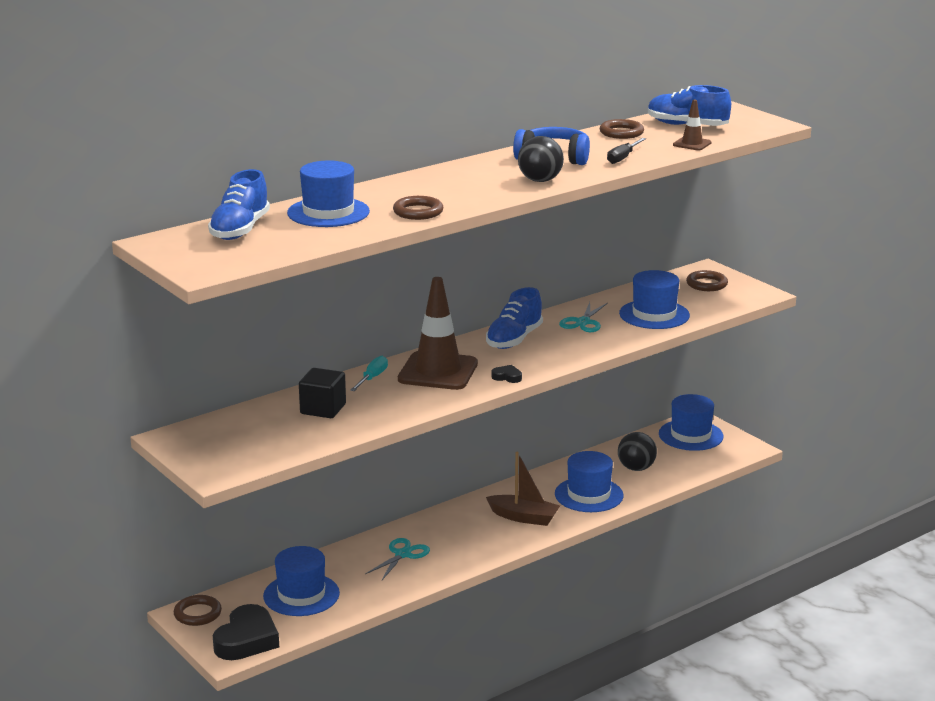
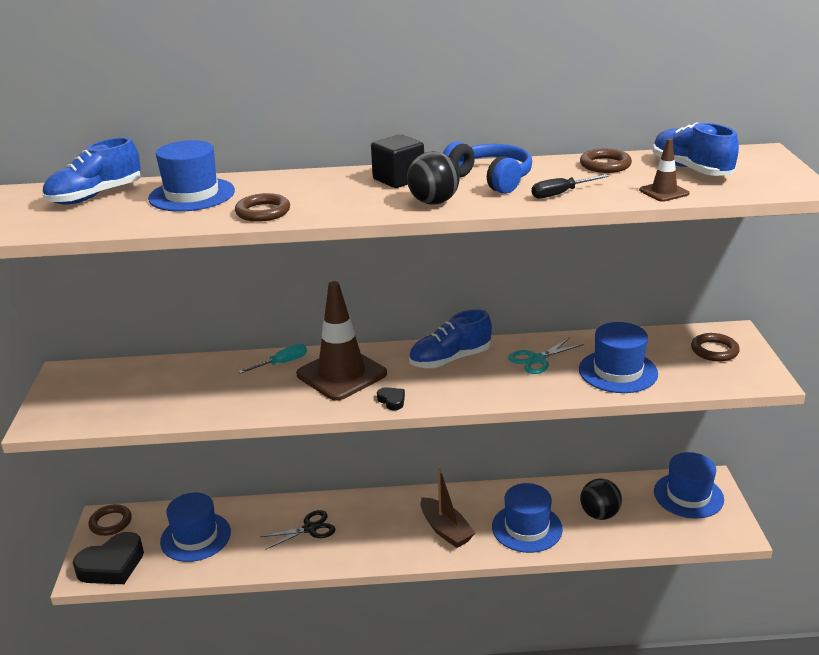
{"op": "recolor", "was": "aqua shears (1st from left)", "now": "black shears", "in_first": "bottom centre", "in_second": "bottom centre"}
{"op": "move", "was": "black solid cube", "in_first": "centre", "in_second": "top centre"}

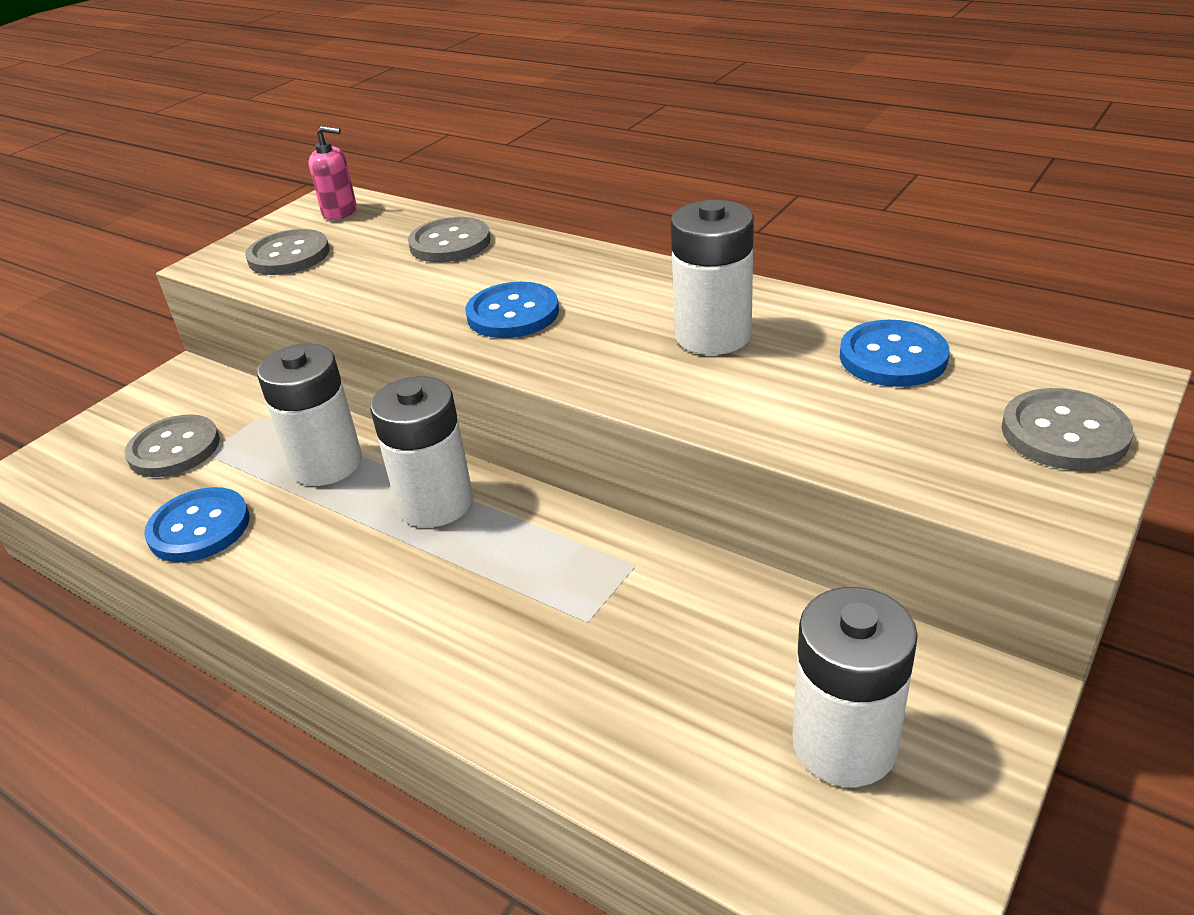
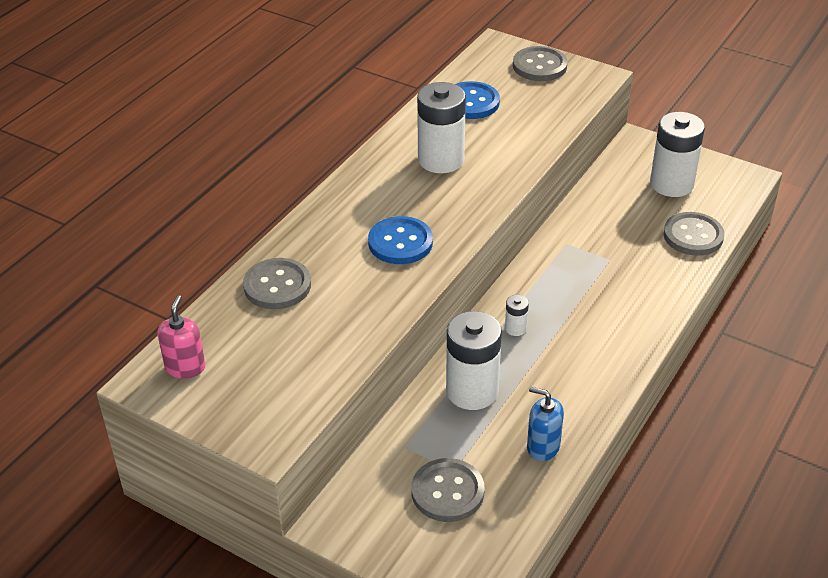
{"op": "resize", "was": "white AA battery (2nd from left in the first image)", "in_first": "centre", "in_second": "centre", "ratio": 0.44}
{"op": "replace", "was": "cobalt button (1st from left)", "now": "cobalt soap pump", "in_first": "middle left", "in_second": "bottom centre"}
{"op": "move", "was": "gray button (2nd from left in the first image)", "now": "gray button (4th from left)", "in_first": "top left", "in_second": "middle right"}

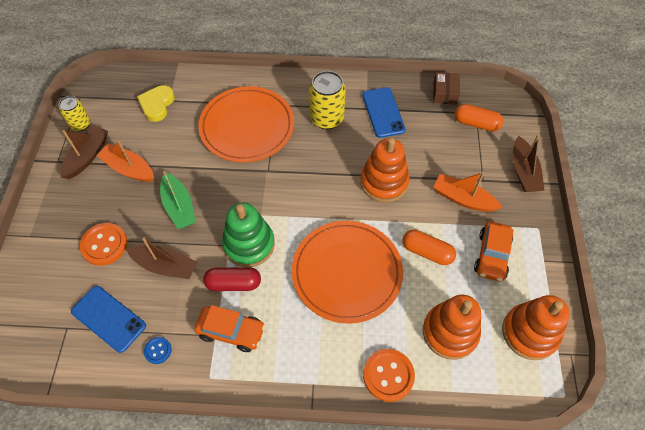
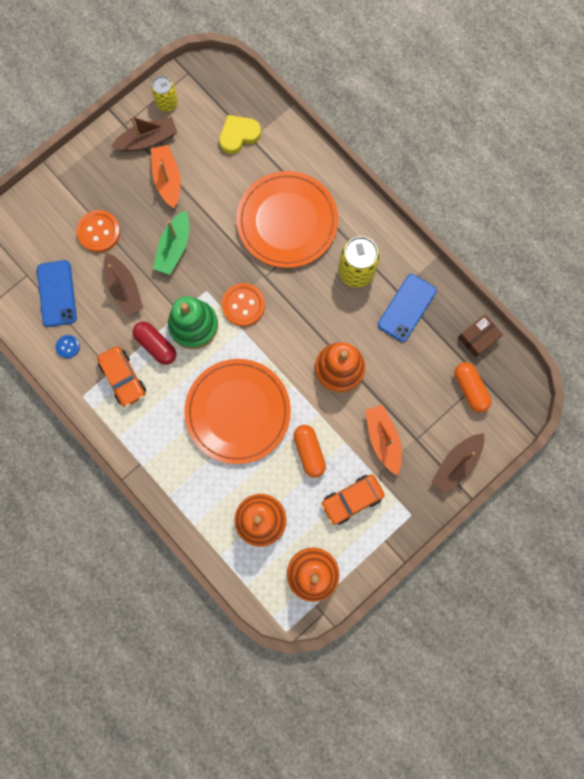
{"op": "move", "was": "orange button (2nd from left)", "in_first": "bottom centre", "in_second": "centre"}

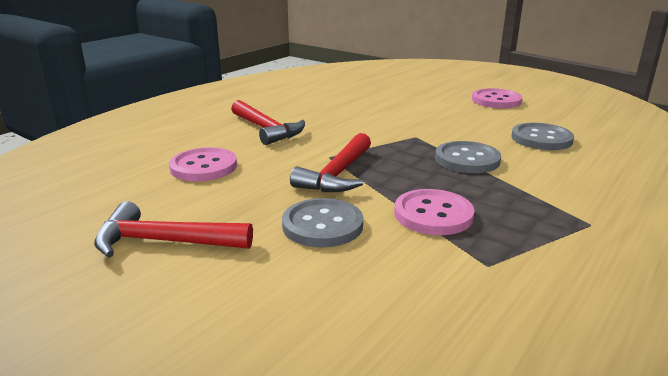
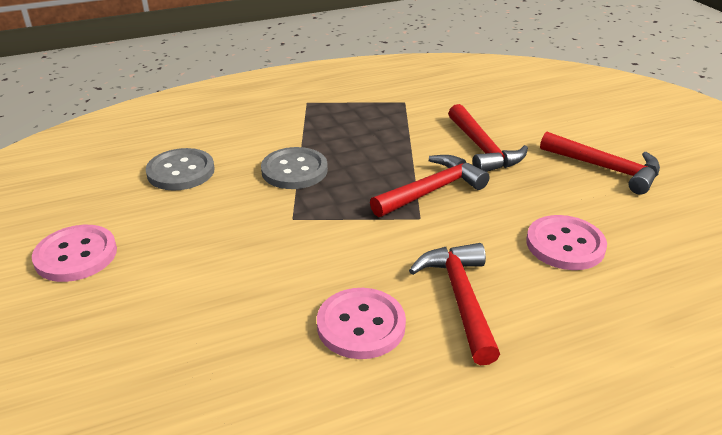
{"op": "move", "was": "pink button (2nd from left)", "in_first": "centre", "in_second": "bottom centre"}
{"op": "replace", "was": "gray button (1st from left)", "now": "scarlet hammer (3rd from left)", "in_first": "centre", "in_second": "top right"}

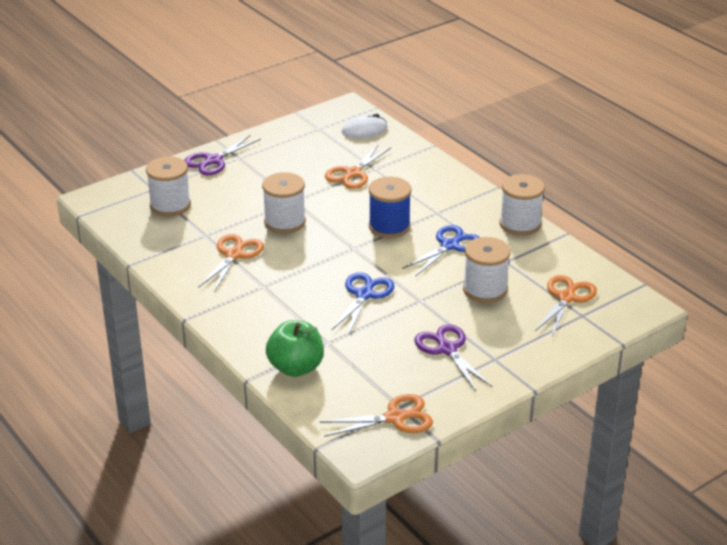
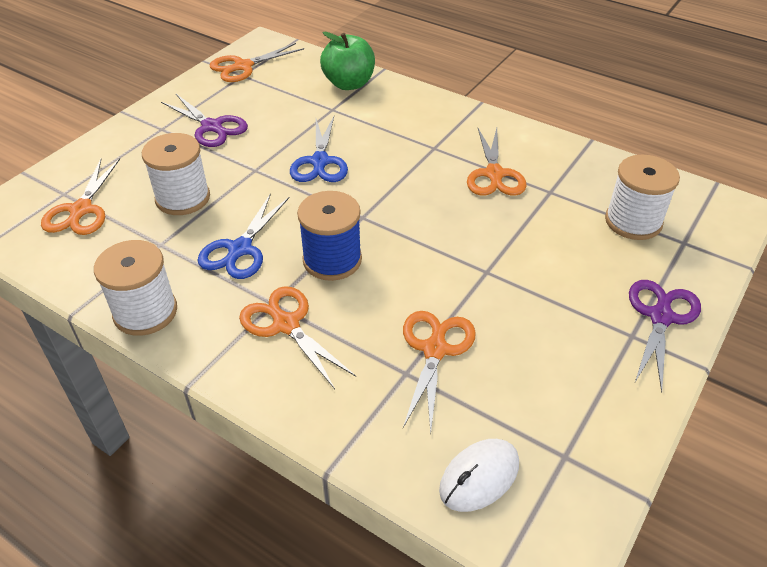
{"op": "insert", "now": "orange shears (3rd from left)", "in_second": "centre"}
{"op": "delete", "was": "white bobbin (2nd from left)", "in_first": "centre"}

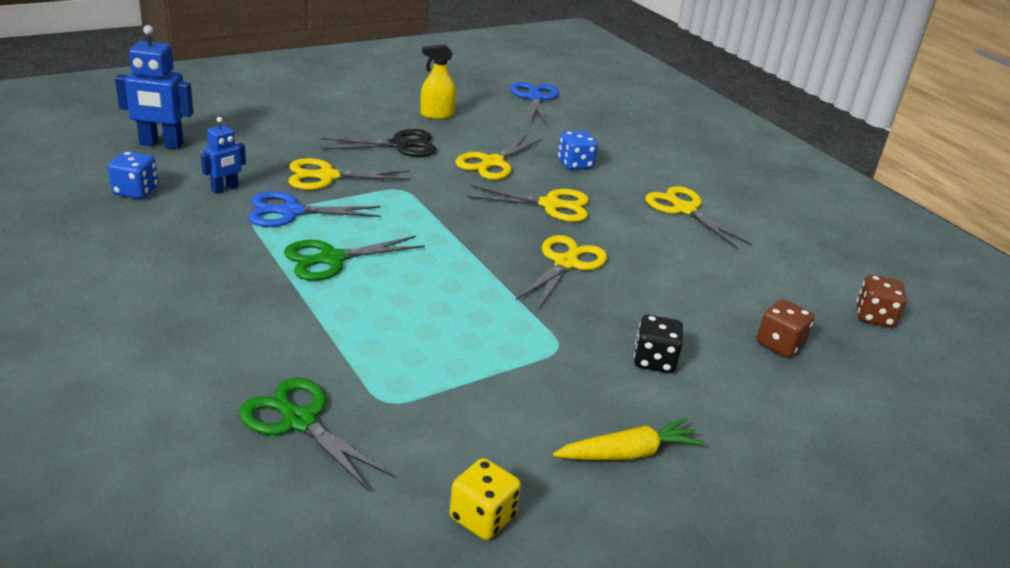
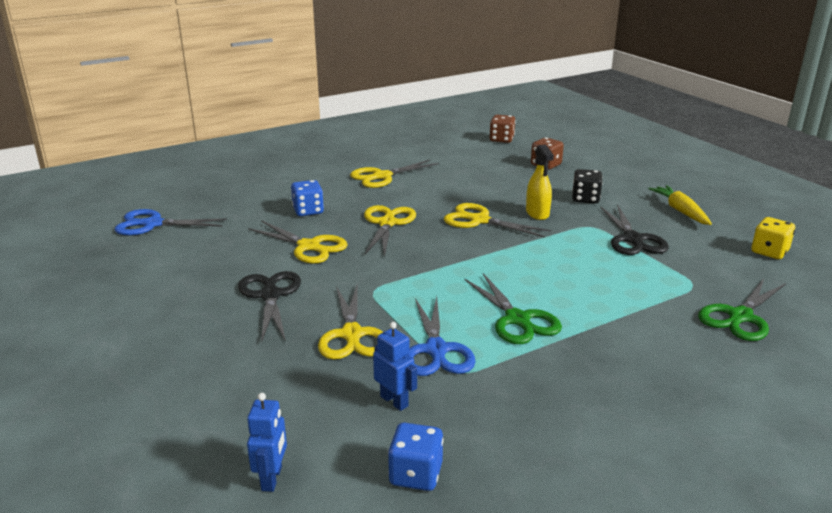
{"op": "resize", "was": "cobalt robot (1st from left)", "in_first": "top left", "in_second": "bottom left", "ratio": 0.6}
{"op": "move", "was": "golden spray bottle", "in_first": "top centre", "in_second": "centre"}
{"op": "insert", "now": "black shears (2nd from left)", "in_second": "middle right"}

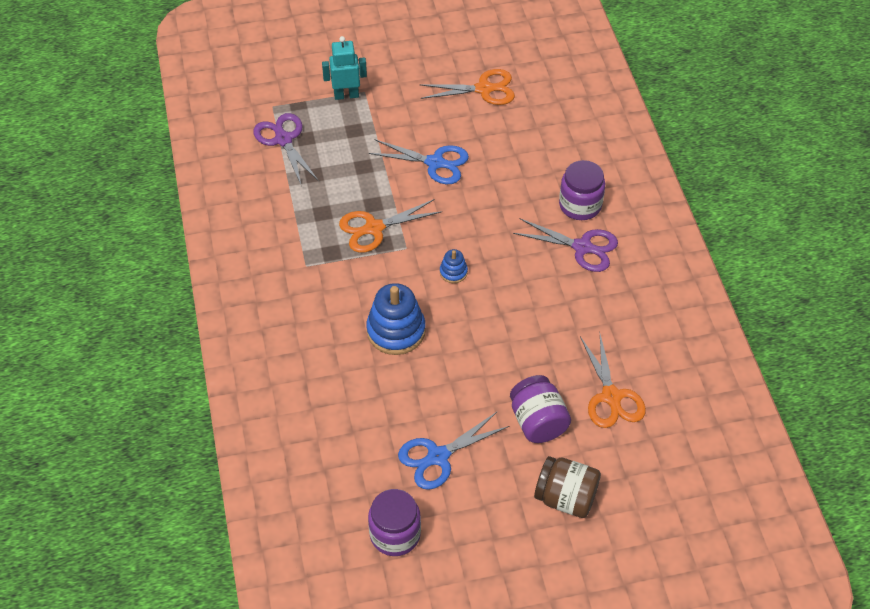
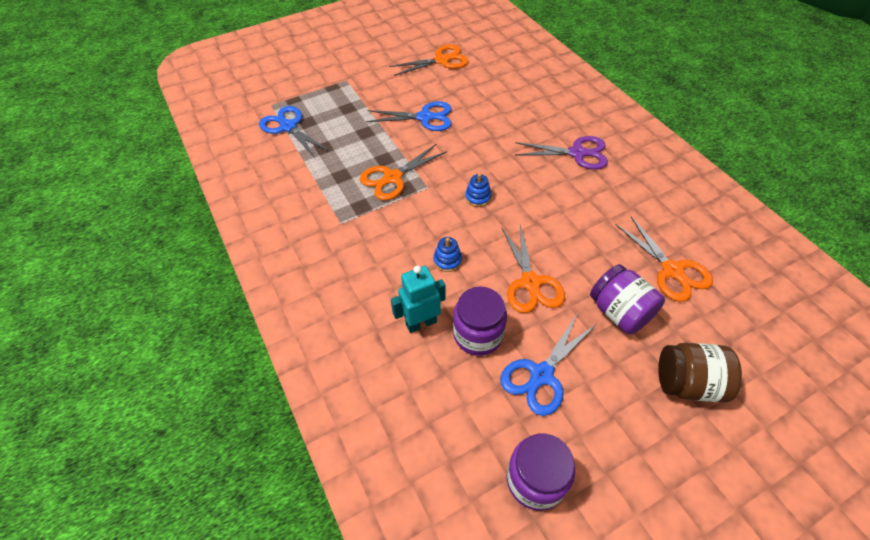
{"op": "recolor", "was": "royal purple shears (1st from left)", "now": "cobalt shears (1st from left)", "in_first": "top left", "in_second": "top centre"}
{"op": "move", "was": "aqua robot", "in_first": "top centre", "in_second": "centre"}
{"op": "resize", "was": "cobalt ring stacker (1st from left)", "in_first": "centre", "in_second": "centre", "ratio": 0.49}
{"op": "move", "was": "royal purple jam jar (3rd from left in the first image)", "now": "royal purple jam jar (1st from left)", "in_first": "top right", "in_second": "centre"}
{"op": "insert", "now": "orange shears (3rd from left)", "in_second": "centre"}

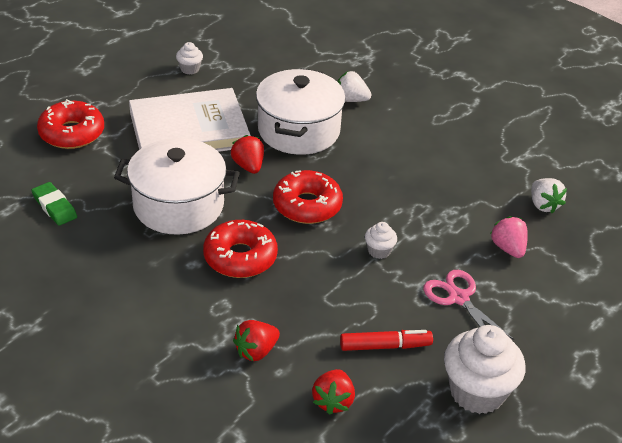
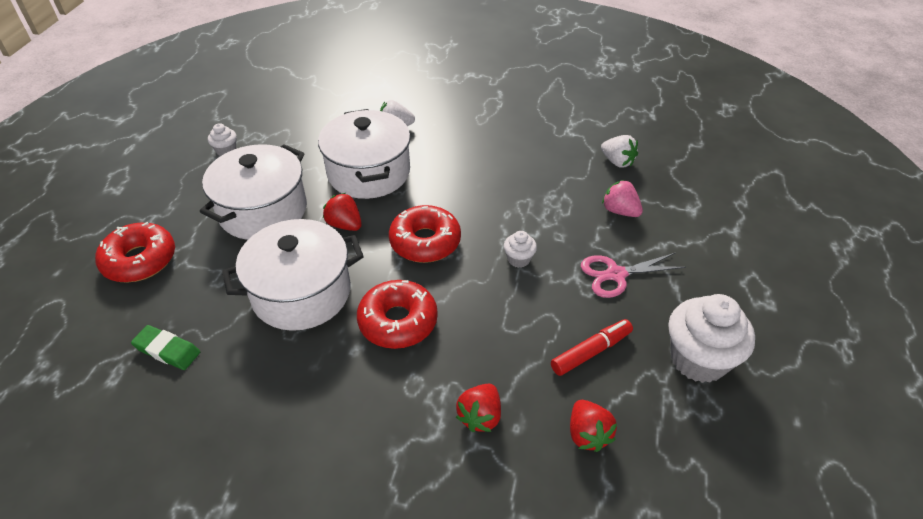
{"op": "replace", "was": "white hardcover", "now": "white stockpot (1st from left)", "in_first": "top left", "in_second": "middle left"}
{"op": "rotate", "was": "pink shears", "in_first": "bottom right", "in_second": "middle right", "clockwise": -45}

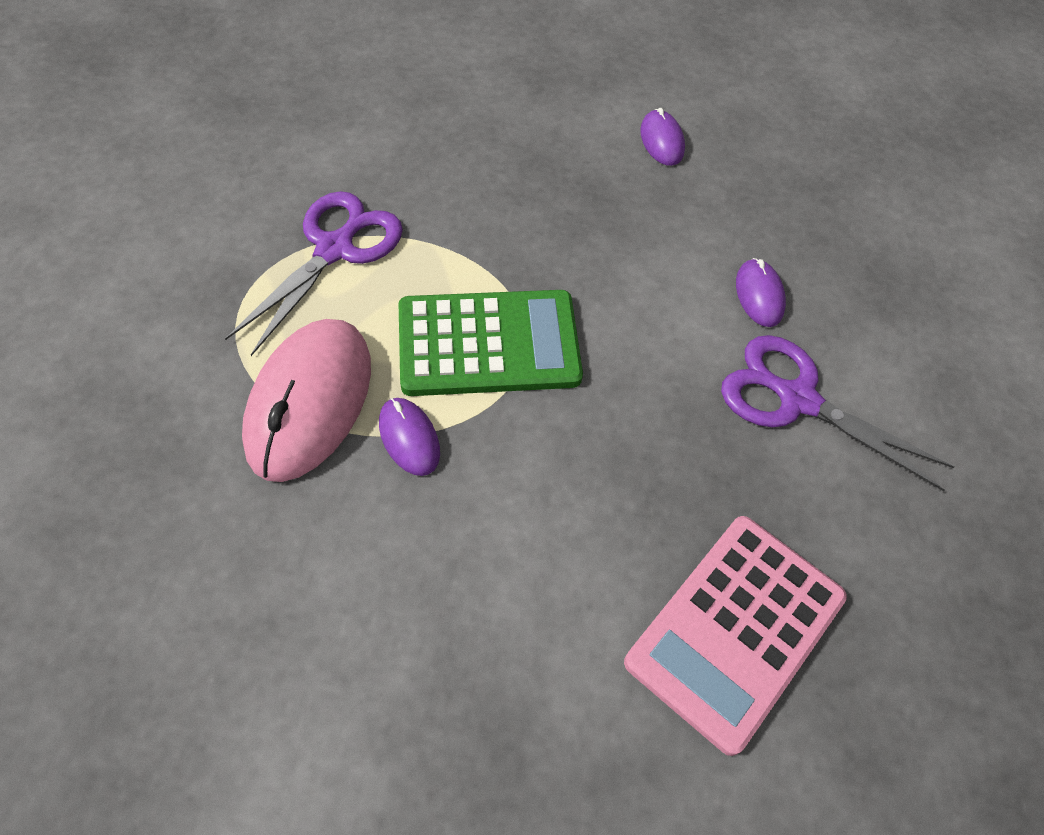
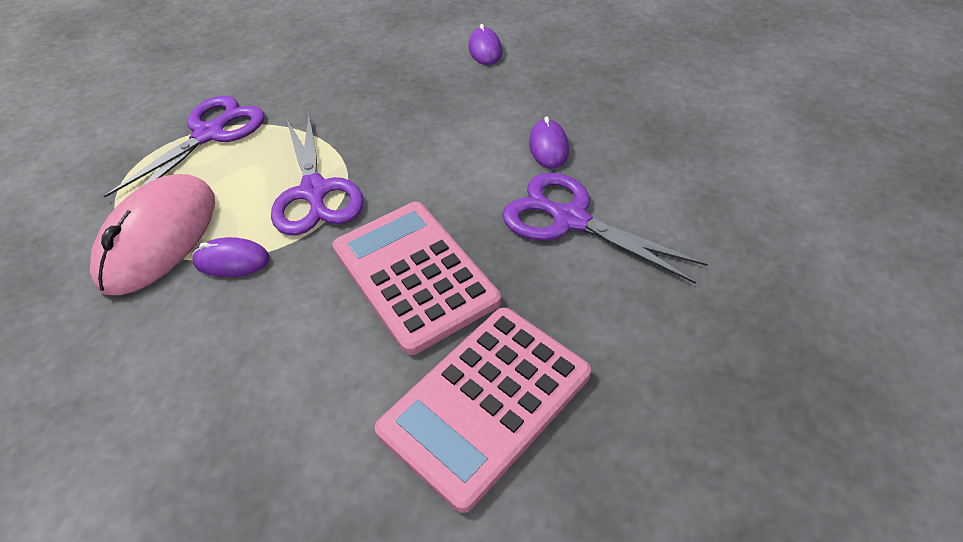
{"op": "rotate", "was": "royal purple computer mouse (1st from left)", "in_first": "centre", "in_second": "middle left", "clockwise": -60}
{"op": "replace", "was": "emerald pocket calculator", "now": "royal purple shears (2nd from left)", "in_first": "centre", "in_second": "top left"}
{"op": "insert", "now": "pink pocket calculator (1st from left)", "in_second": "centre"}

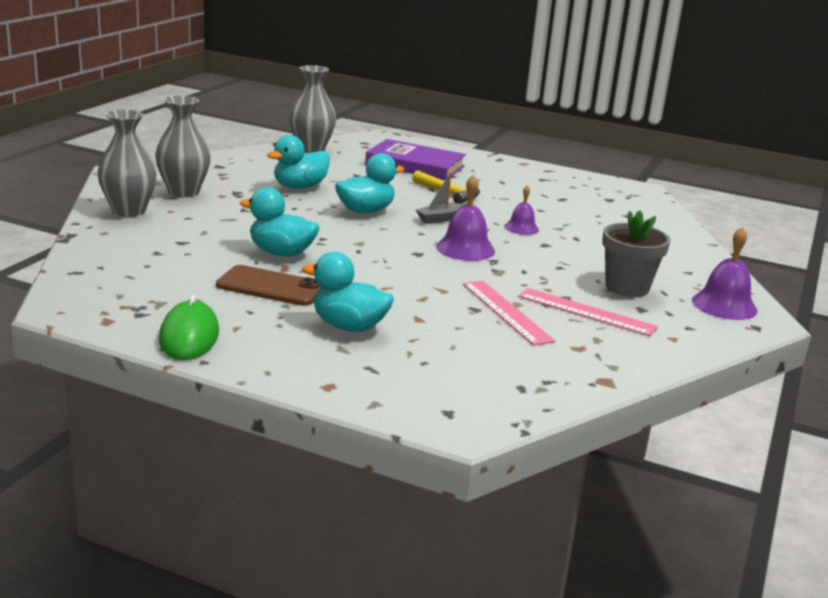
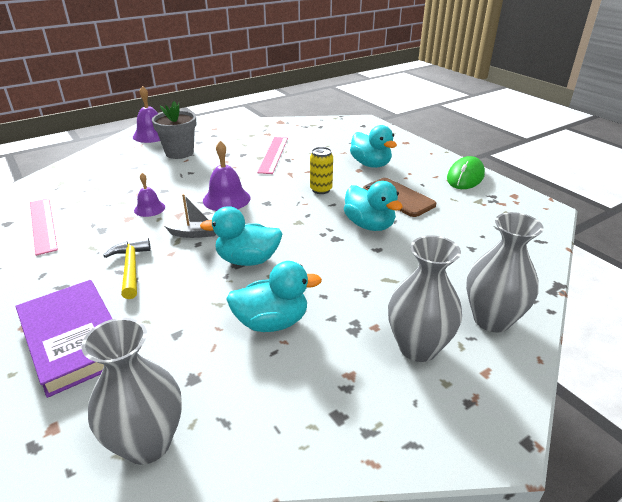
{"op": "move", "was": "pink ruler (2nd from left in the first image)", "now": "pink ruler (1st from left)", "in_first": "middle right", "in_second": "middle left"}
{"op": "insert", "now": "golden can", "in_second": "centre"}

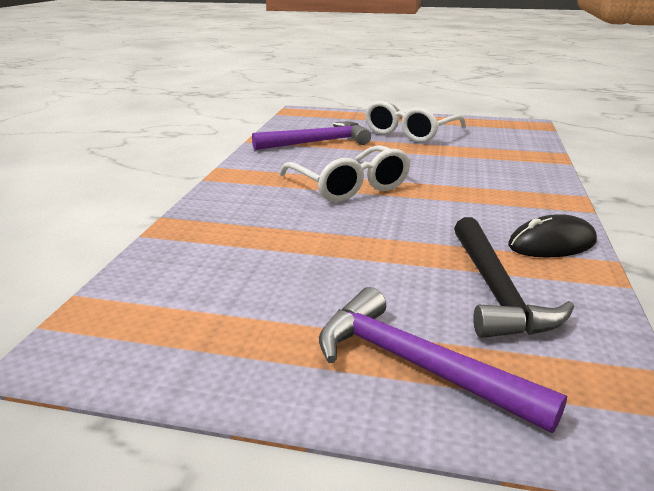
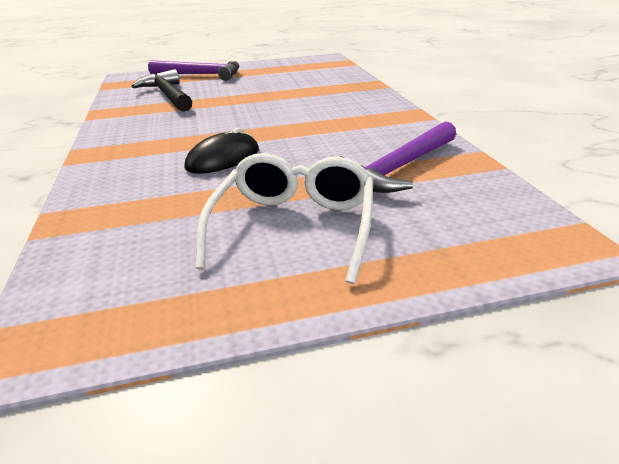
{"op": "move", "was": "black computer mouse", "in_first": "middle right", "in_second": "top centre"}
{"op": "delete", "was": "white glasses (1st from left)", "in_first": "centre"}

